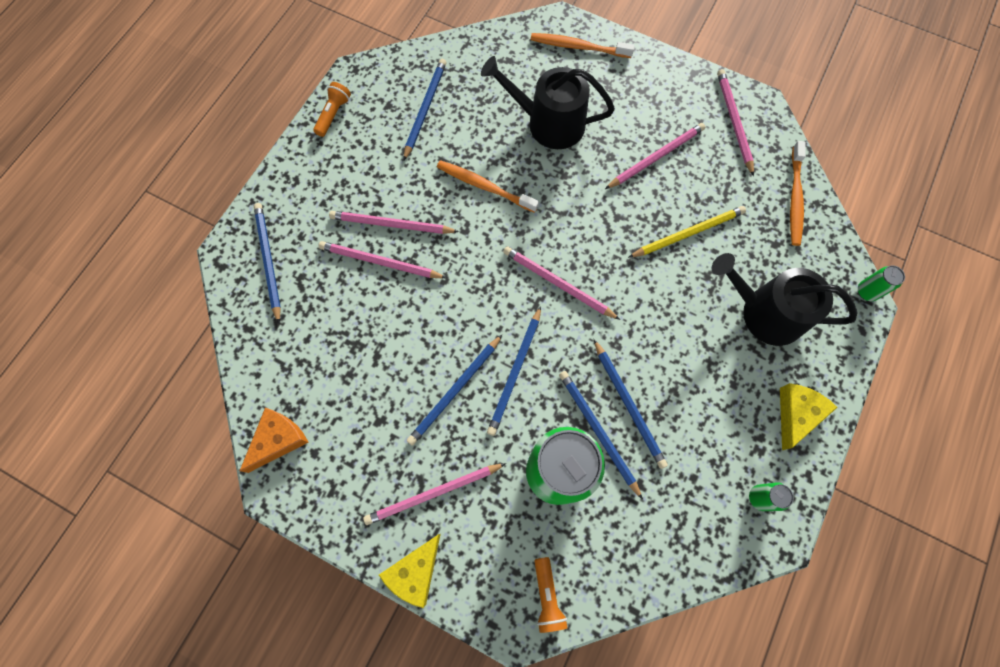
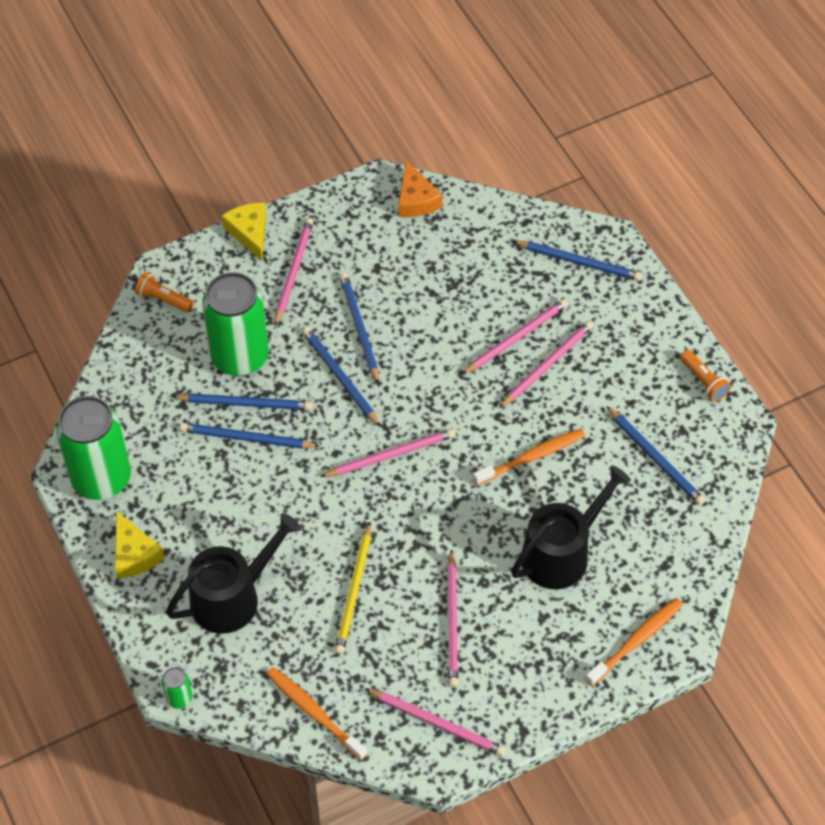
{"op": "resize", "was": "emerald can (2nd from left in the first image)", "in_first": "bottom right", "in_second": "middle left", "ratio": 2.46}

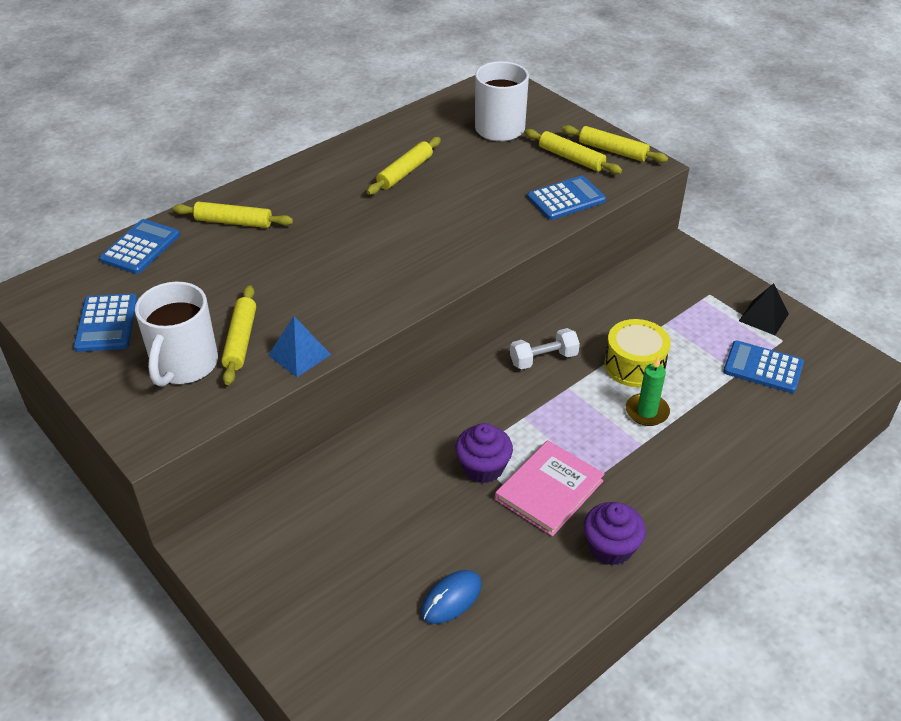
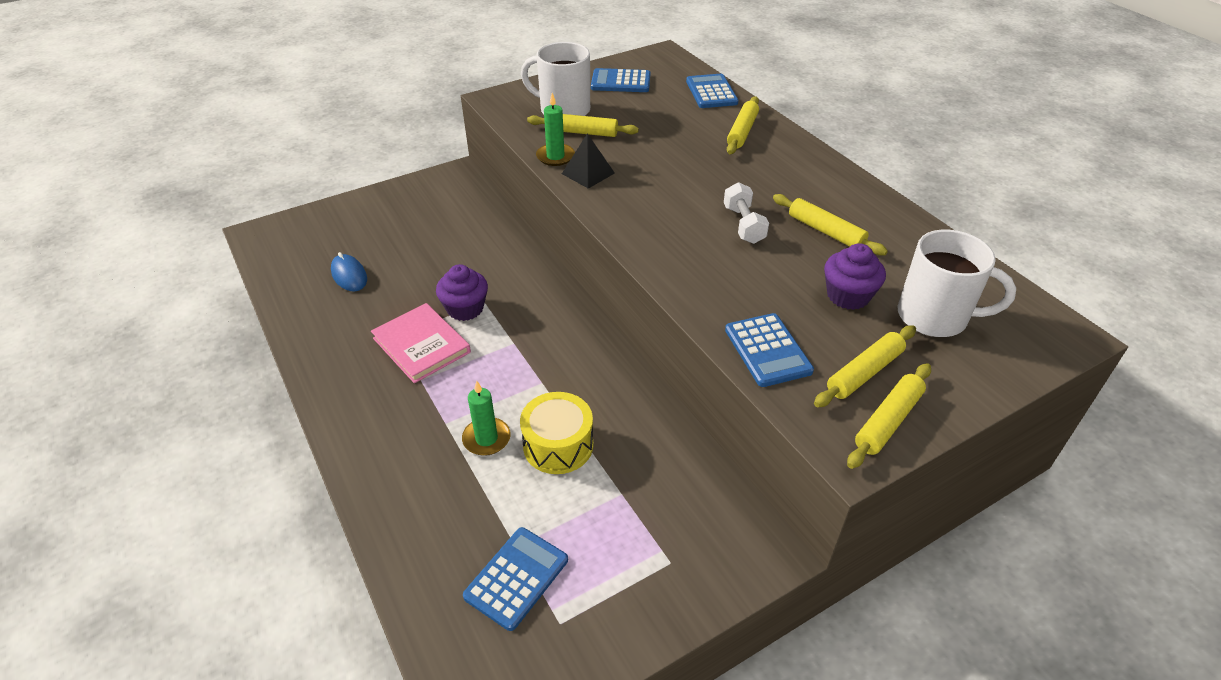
{"op": "replace", "was": "cobalt solid pyramid", "now": "emerald pillar candle (2nd from left)", "in_first": "middle left", "in_second": "top centre"}
{"op": "move", "was": "black solid pyramid", "in_first": "middle right", "in_second": "top centre"}
{"op": "rotate", "was": "cobalt pocket calculator (2nd from left in the first image)", "in_first": "middle left", "in_second": "top centre", "clockwise": -135}
{"op": "move", "was": "white free weight", "in_first": "centre", "in_second": "top centre"}
{"op": "move", "was": "royal purple cupcake (2nd from left)", "in_first": "bottom right", "in_second": "middle right"}

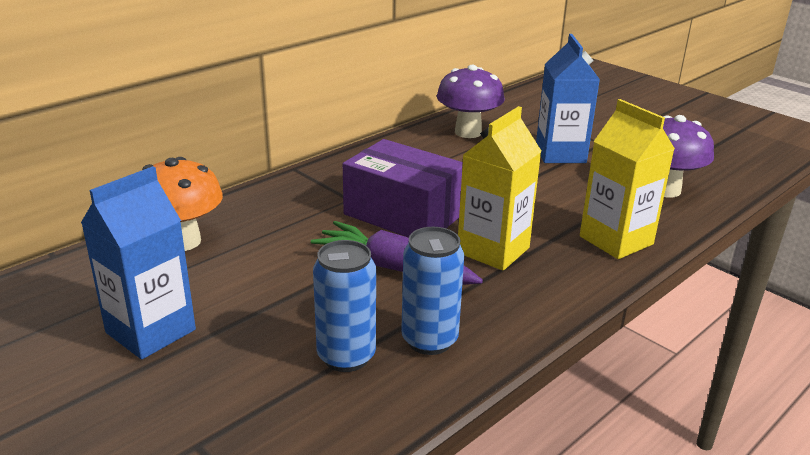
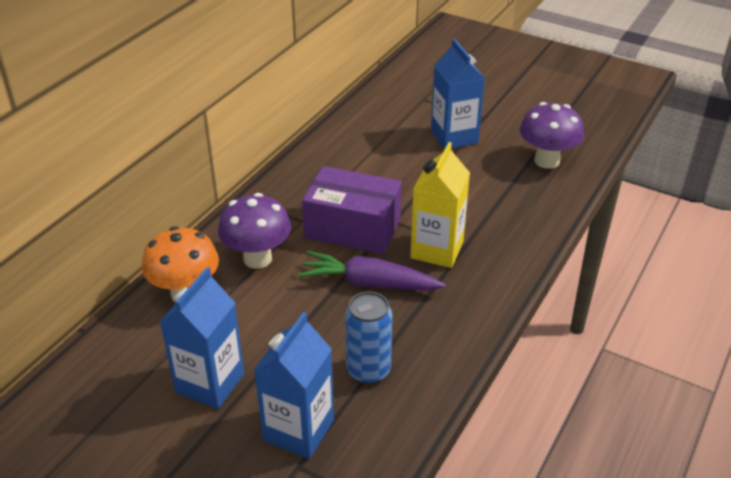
{"op": "move", "was": "royal purple toadstool (1st from left)", "in_first": "top centre", "in_second": "centre"}
{"op": "insert", "now": "cobalt milk carton (2nd from left)", "in_second": "bottom centre"}
{"op": "delete", "was": "cobalt can (2nd from left)", "in_first": "centre"}
{"op": "delete", "was": "golden milk carton (2nd from left)", "in_first": "middle right"}

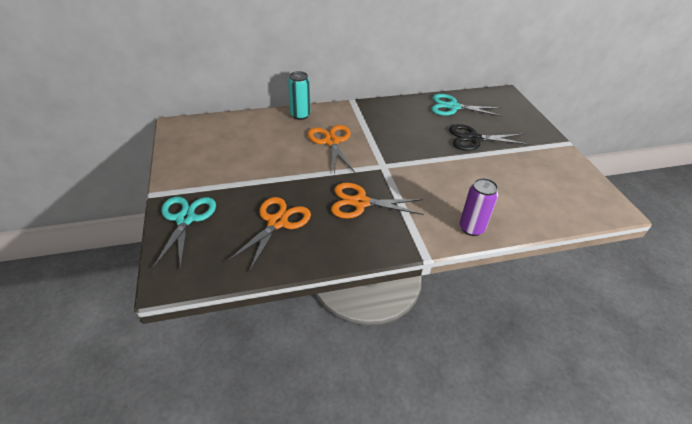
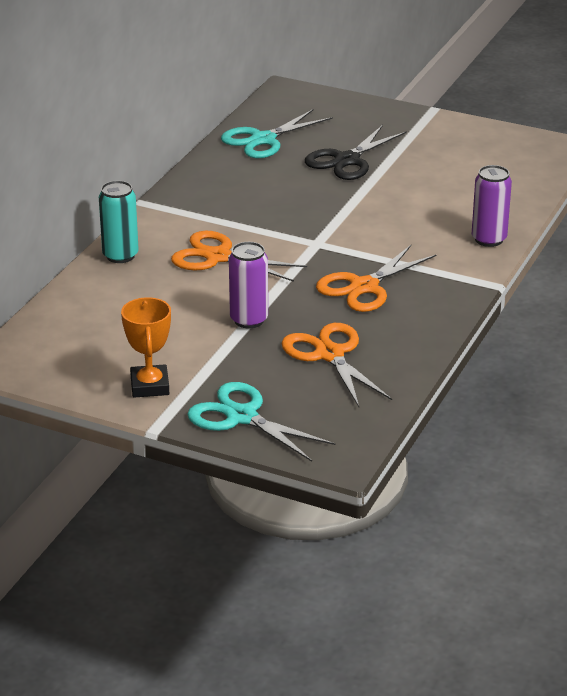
{"op": "insert", "now": "orange prize cup", "in_second": "middle left"}
{"op": "insert", "now": "royal purple can (1st from left)", "in_second": "centre"}

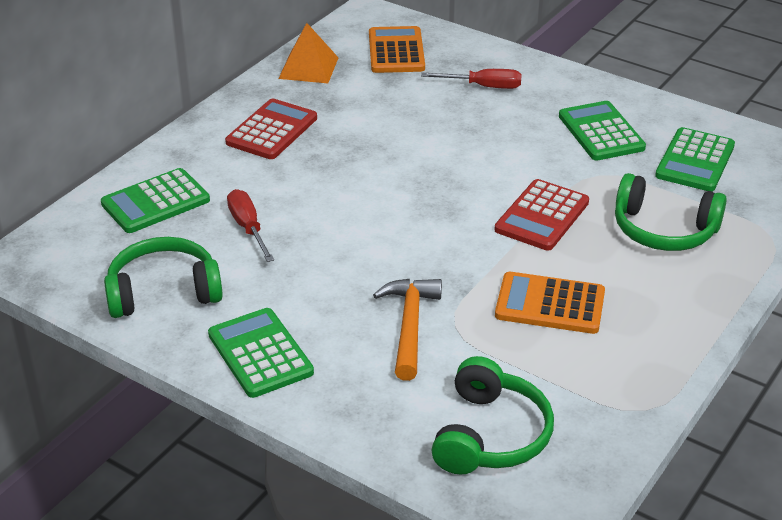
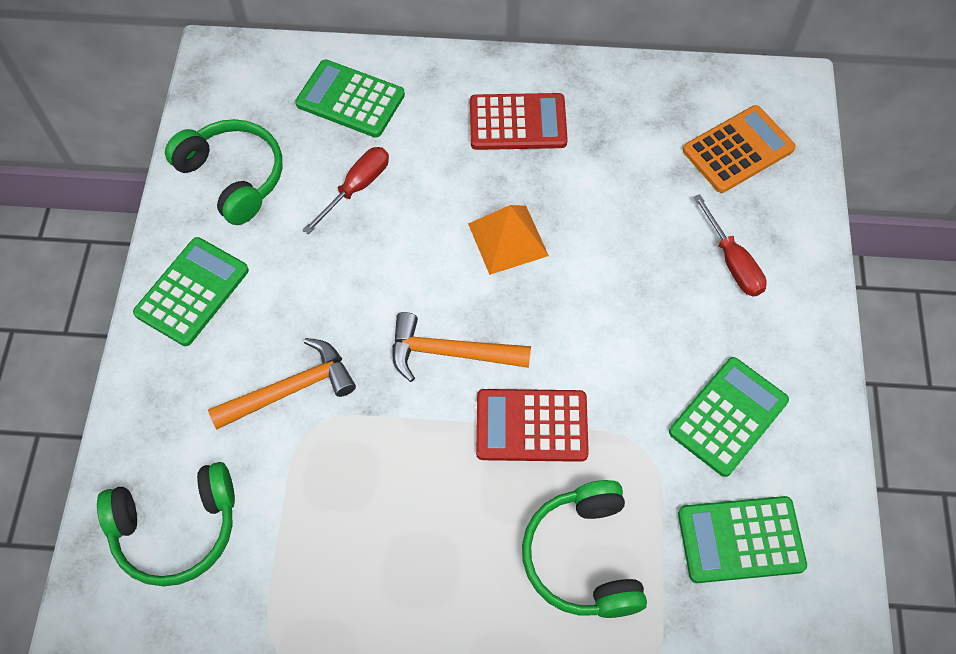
{"op": "insert", "now": "orange hammer (2nd from left)", "in_second": "centre"}
{"op": "move", "was": "orange solid pyramid", "in_first": "top centre", "in_second": "centre"}
{"op": "delete", "was": "orange pocket calculator (2nd from left)", "in_first": "middle right"}

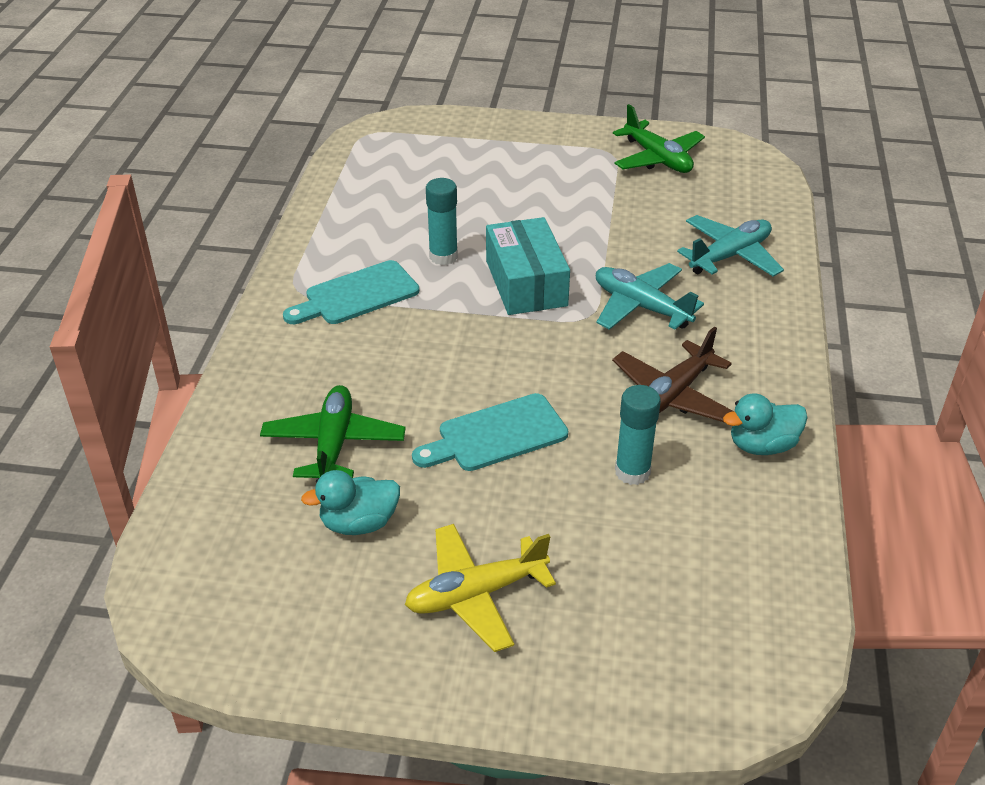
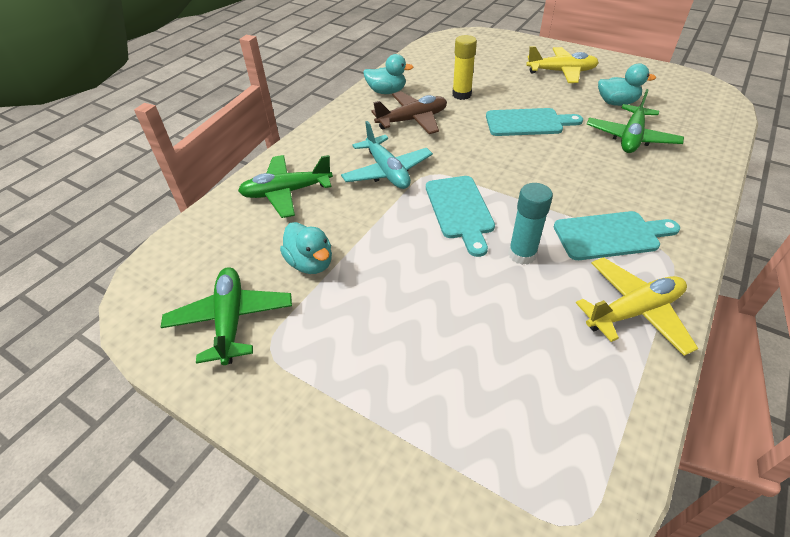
{"op": "recolor", "was": "aqua aeroplane (2nd from left)", "now": "emerald aeroplane (2nd from left)", "in_first": "top right", "in_second": "centre"}
{"op": "insert", "now": "aqua rubber duck (1st from left)", "in_second": "centre"}
{"op": "replace", "was": "aqua box", "now": "aqua chopping board (1st from left)", "in_first": "centre", "in_second": "centre"}
{"op": "recolor", "was": "aqua glue (2nd from left)", "now": "golden glue", "in_first": "centre", "in_second": "top centre"}
{"op": "insert", "now": "golden aeroplane (2nd from left)", "in_second": "middle right"}

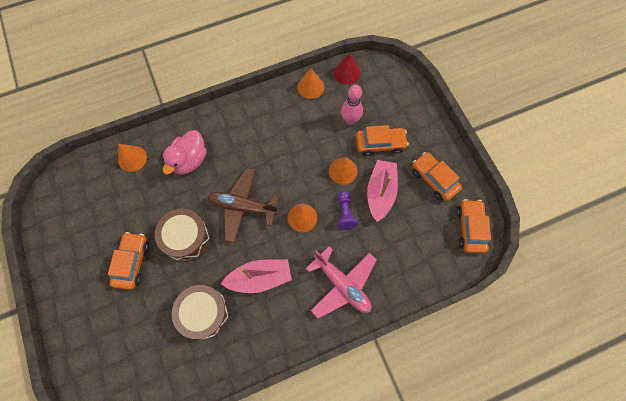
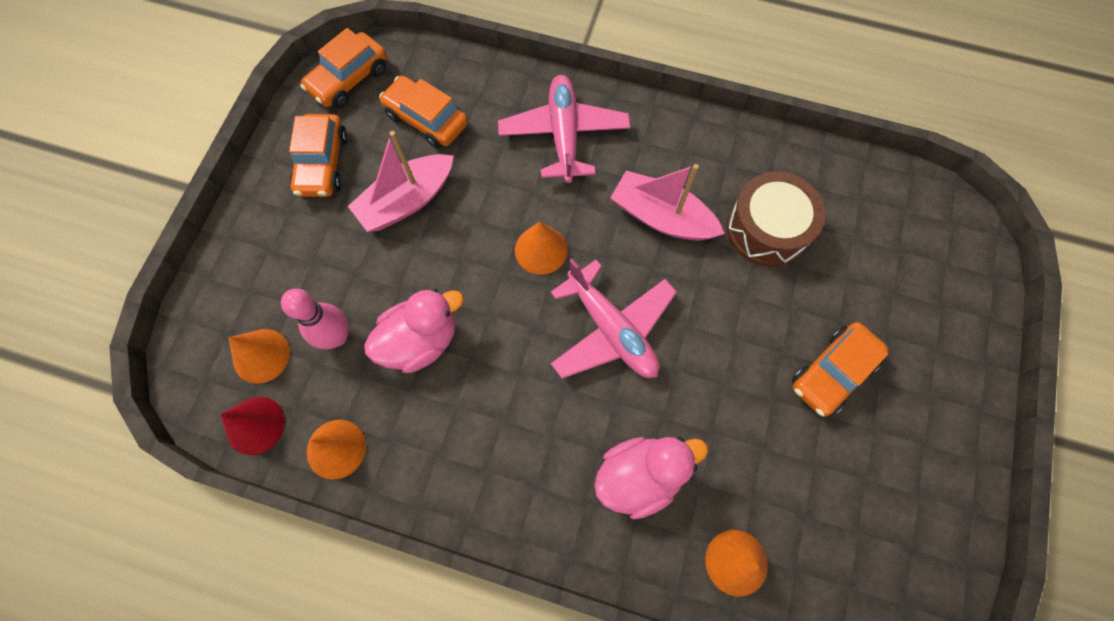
{"op": "move", "was": "orange cone (4th from left in the first image)", "now": "orange cone (1st from left)", "in_first": "centre", "in_second": "middle left"}
{"op": "insert", "now": "pink rubber duck (1st from left)", "in_second": "centre"}
{"op": "move", "was": "orange automobile (2nd from left in the first image)", "now": "orange automobile (3rd from left)", "in_first": "centre", "in_second": "top centre"}
{"op": "recolor", "was": "russet aeroplane", "now": "pink aeroplane (2nd from left)", "in_first": "centre", "in_second": "centre"}
{"op": "delete", "was": "russet drum (1st from left)", "in_first": "middle left"}
{"op": "delete", "was": "royal purple game pawn", "in_first": "centre"}

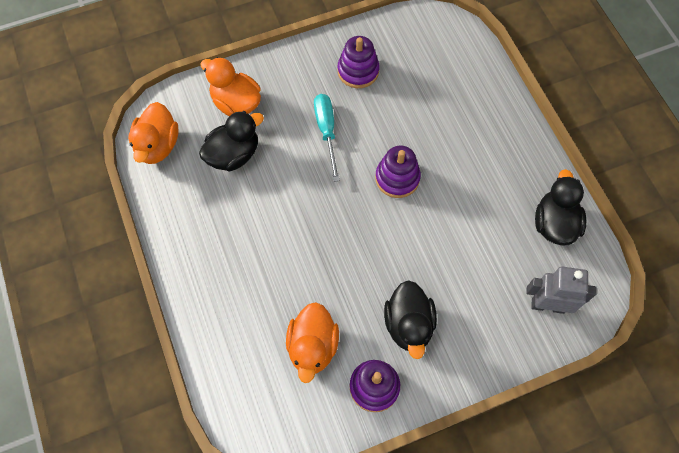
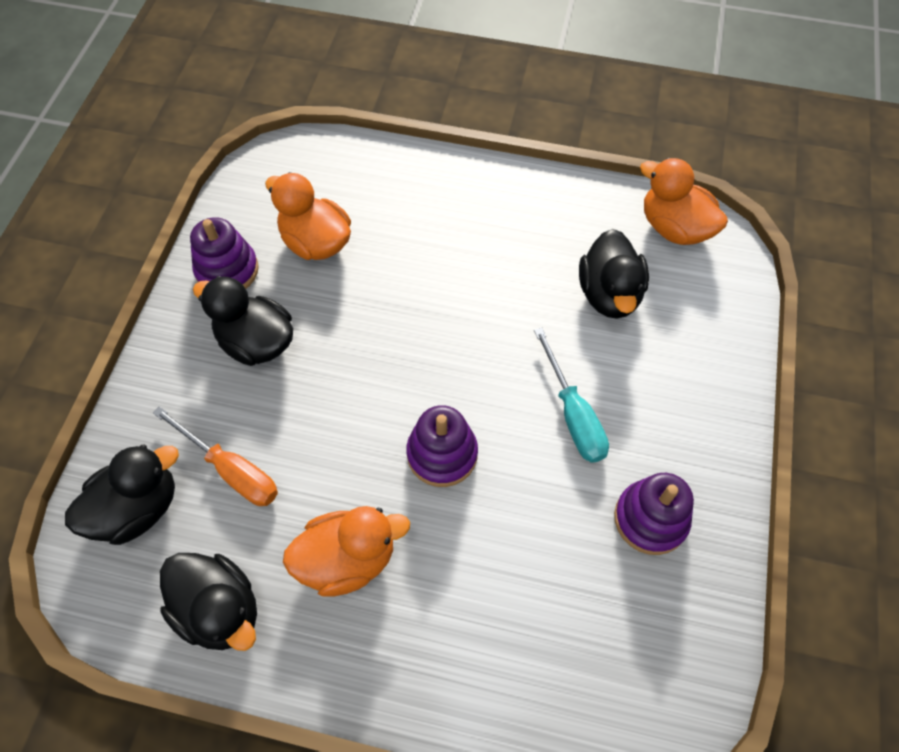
{"op": "replace", "was": "gray robot", "now": "black rubber duck (1st from left)", "in_first": "middle right", "in_second": "middle left"}
{"op": "insert", "now": "orange screwdriver", "in_second": "middle left"}
{"op": "move", "was": "orange rubber duck (2nd from left)", "in_first": "top centre", "in_second": "bottom centre"}
{"op": "rotate", "was": "aqua screwdriver", "in_first": "top centre", "in_second": "centre", "clockwise": 45}

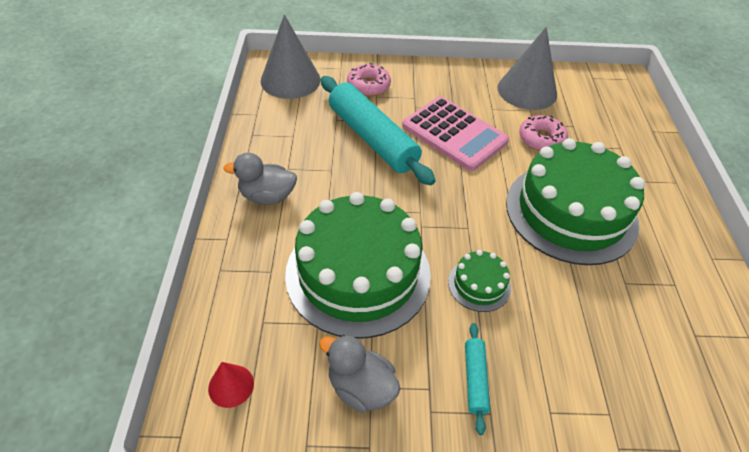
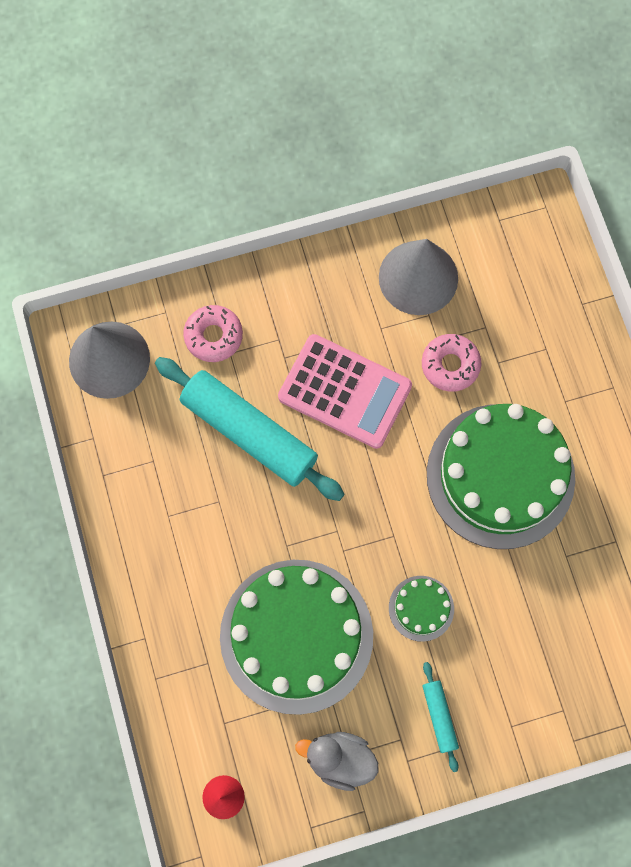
{"op": "delete", "was": "gray rubber duck (1st from left)", "in_first": "centre"}

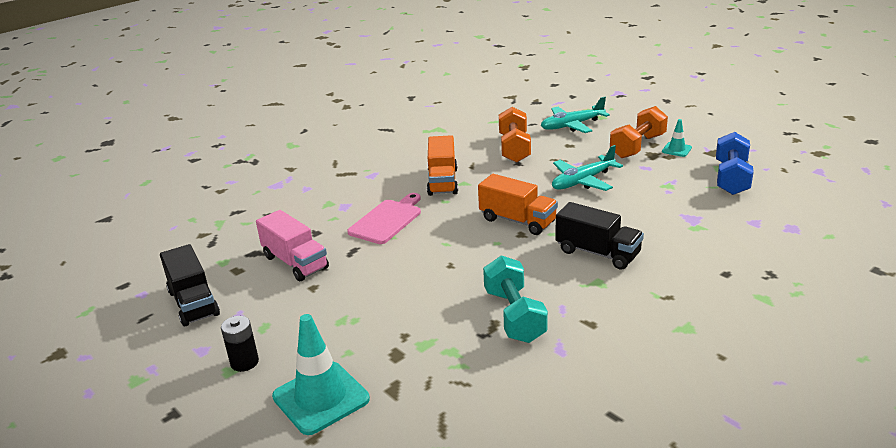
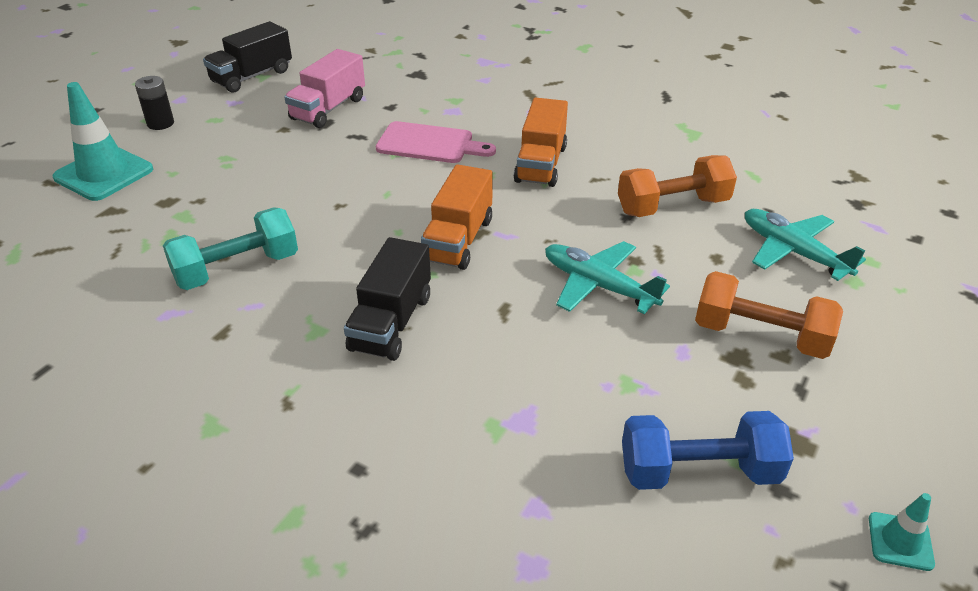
{"op": "rotate", "was": "orange lorry (1st from left in the first image)", "in_first": "centre", "in_second": "top centre", "clockwise": -60}
{"op": "move", "was": "aqua traffic cone (2nd from left)", "in_first": "top right", "in_second": "bottom right"}

